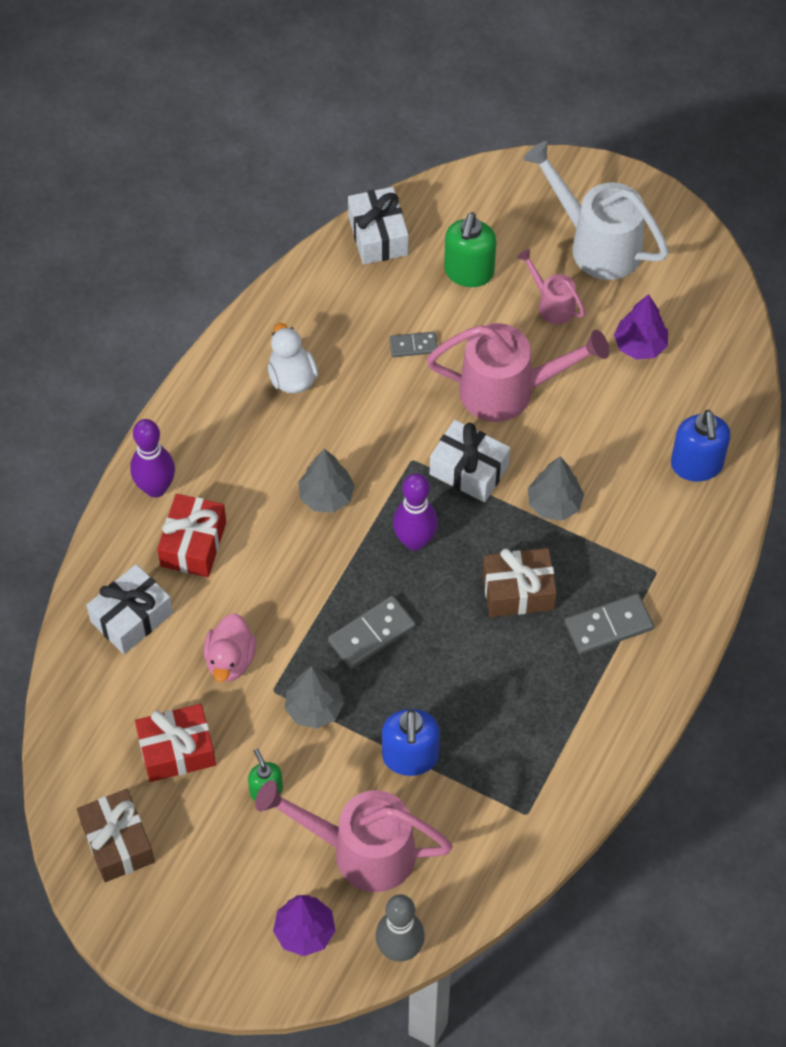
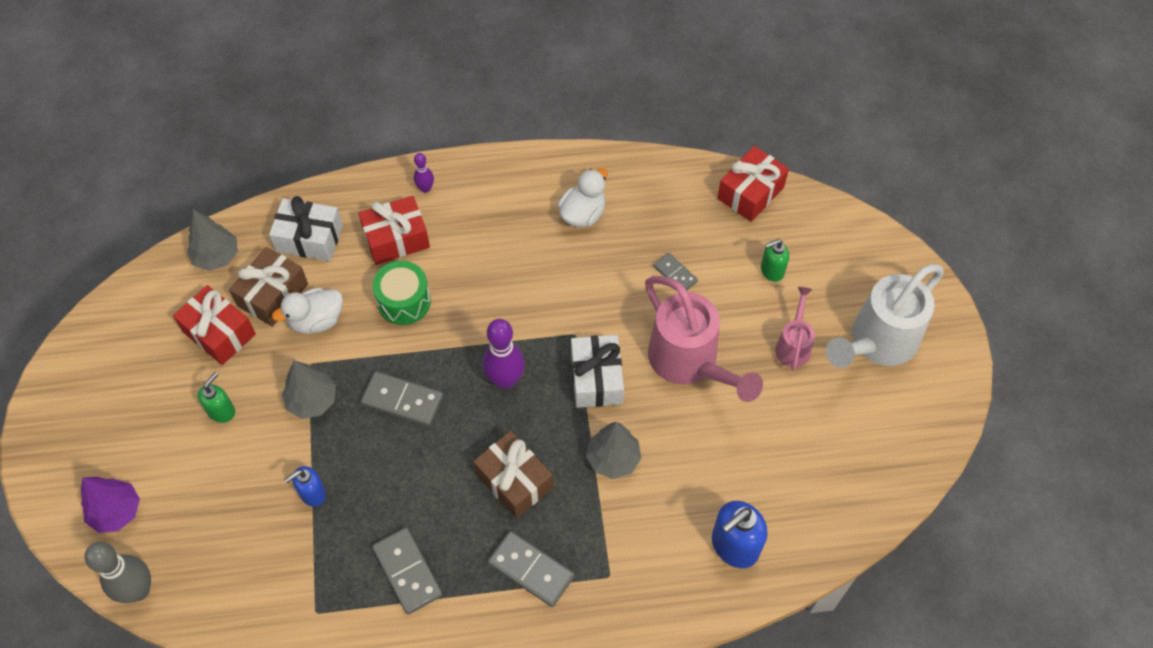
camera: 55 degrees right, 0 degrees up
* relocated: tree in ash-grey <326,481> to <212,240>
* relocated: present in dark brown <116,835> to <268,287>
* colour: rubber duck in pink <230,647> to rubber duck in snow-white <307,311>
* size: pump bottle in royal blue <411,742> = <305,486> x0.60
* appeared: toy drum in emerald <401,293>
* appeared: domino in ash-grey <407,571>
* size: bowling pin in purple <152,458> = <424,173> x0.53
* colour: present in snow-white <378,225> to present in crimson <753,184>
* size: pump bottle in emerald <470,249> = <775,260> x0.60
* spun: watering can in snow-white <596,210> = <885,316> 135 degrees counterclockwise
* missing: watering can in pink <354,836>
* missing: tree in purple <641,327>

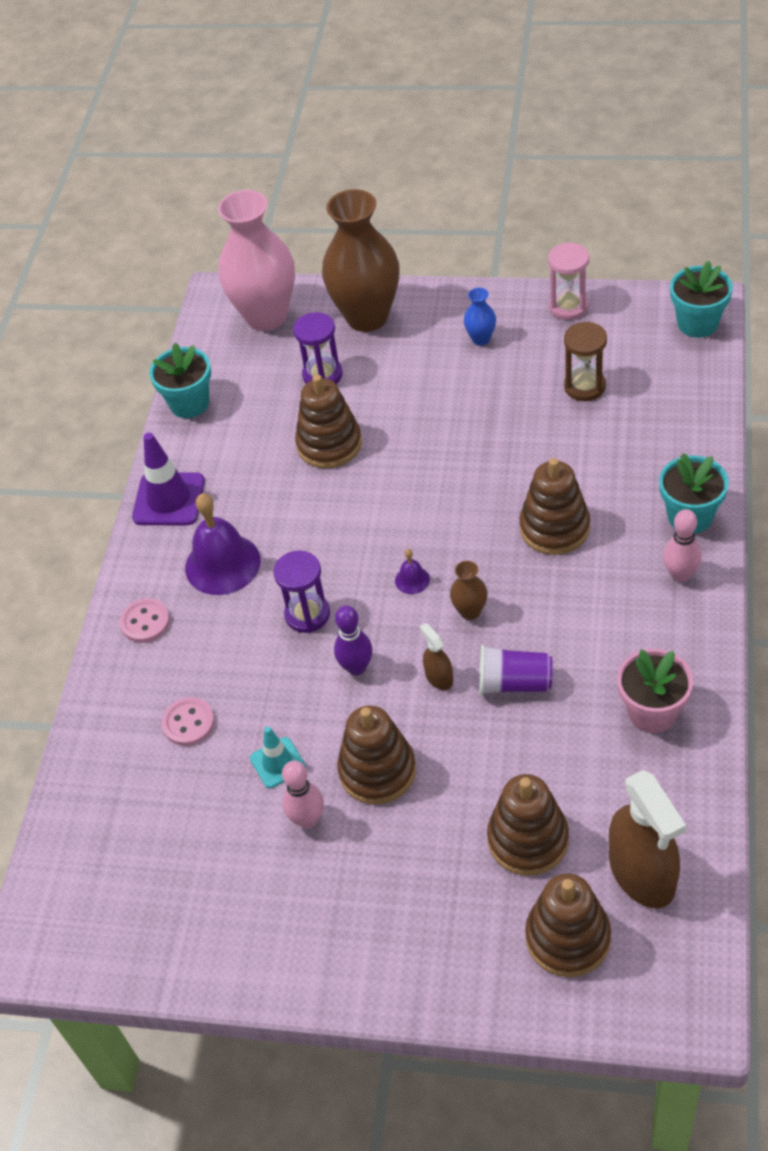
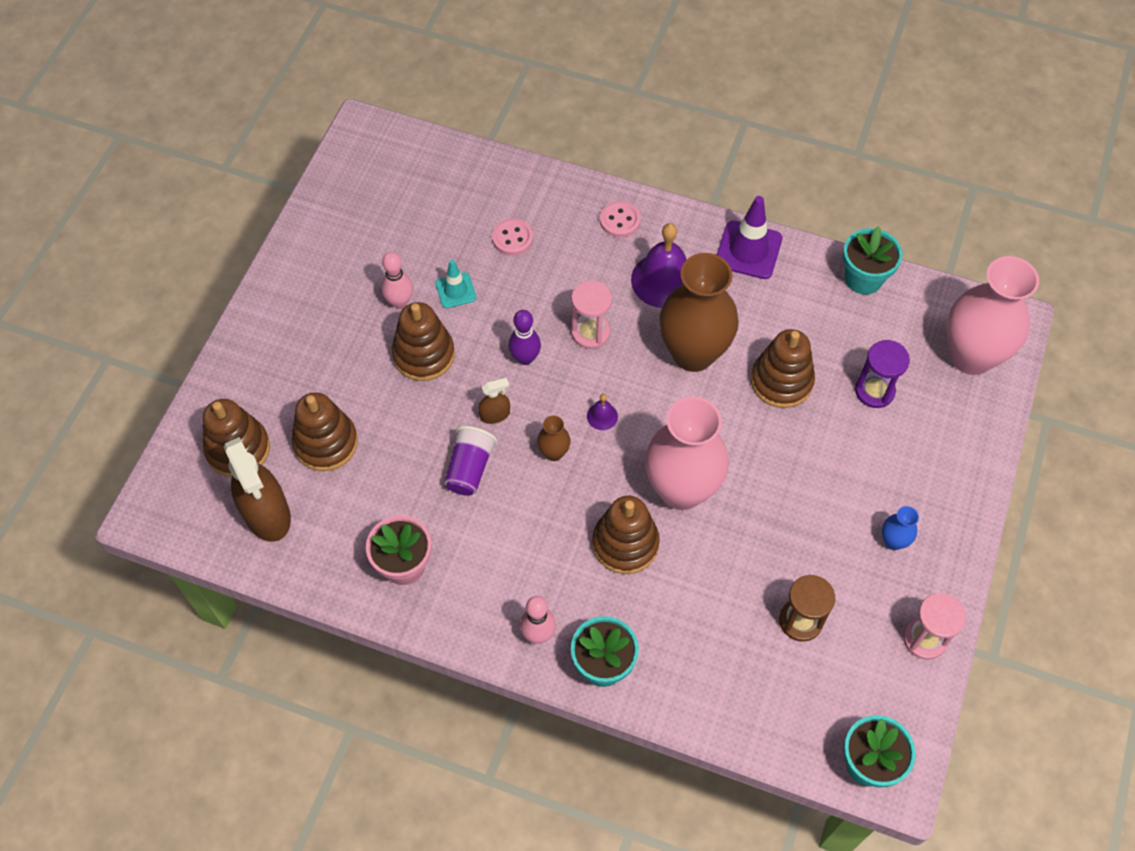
camera: 95 degrees right, 10 degrees up
* spun: spray bottle in dark brown <647,839> = <257,489> 105 degrees counterclockwise
* colour: hourglass in purple <302,591> to hourglass in pink <591,315>
* appeared: flower vase in pink <687,453>
* relocated: flower vase in dark brown <361,260> to <699,312>

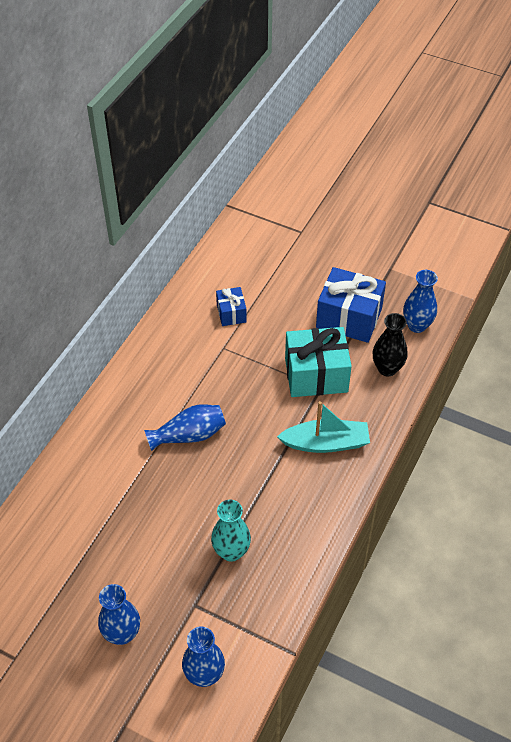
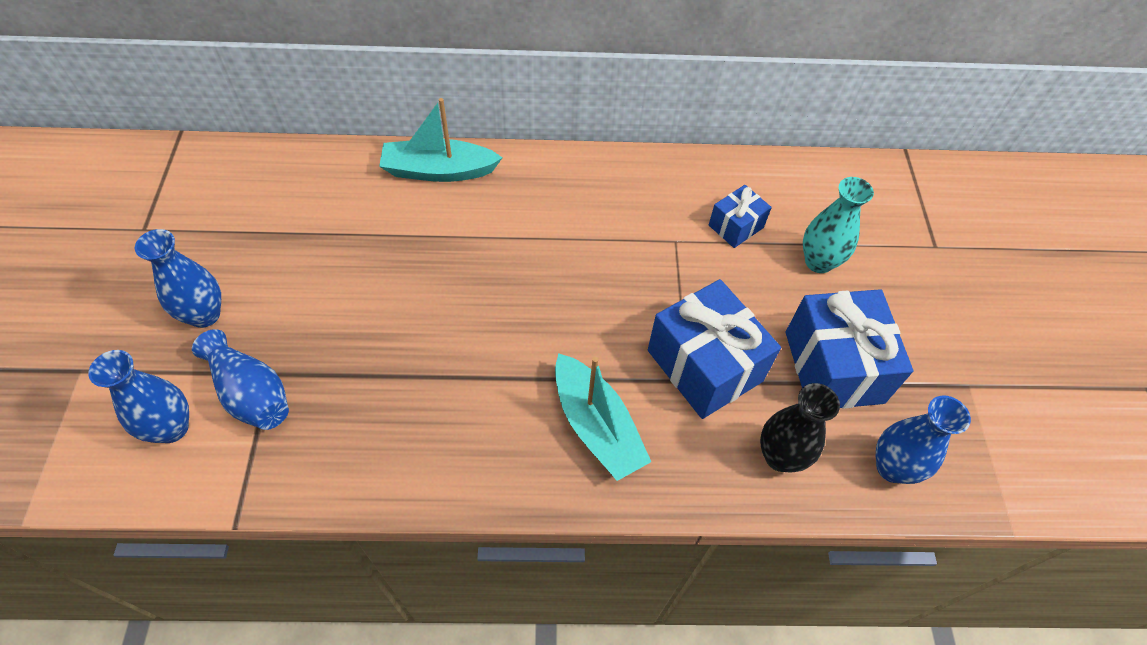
camera: 60 degrees right, 5 degrees up
* relocated: flower vase in royal blue <185,427> to <240,379>
* appeared: sailboat in aqua <440,140>
* colour: present in aqua <318,362> to present in royal blue <714,349>
* relocated: flower vase in aqua <231,531> to <838,225>

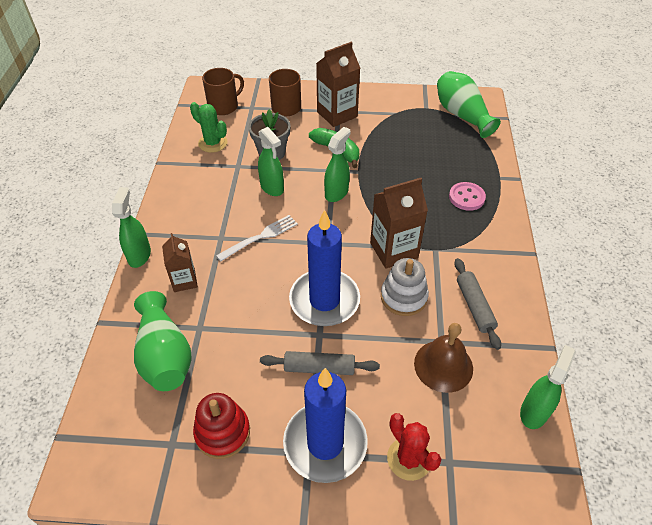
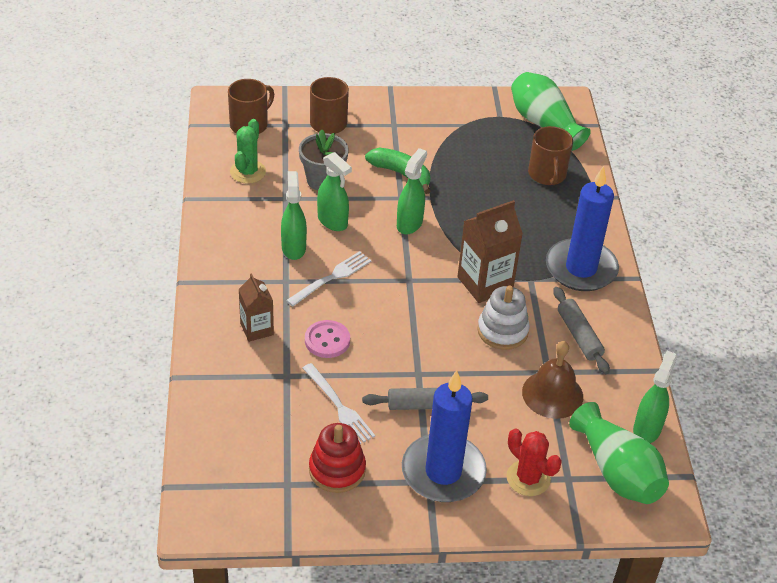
camera: 10 degrees left, 5 degrees down
* spun: saguaro cactus in emerald <209,127> = <248,151> 75 degrees clockwise
* relocated: spray bottle in emerald <131,227> to <294,215>
* appeared: table fork in snow-white <339,403>
* relocated: button in pink <467,196> to <327,339>
* appeared: tea mug in dark brown <550,155>
* relocated: pillar candle in royal blue <324,267> to <582,228>
* relocated: flower vase in emerald <162,341> to <619,453>
* missing: juice carton in dark brown <338,84>

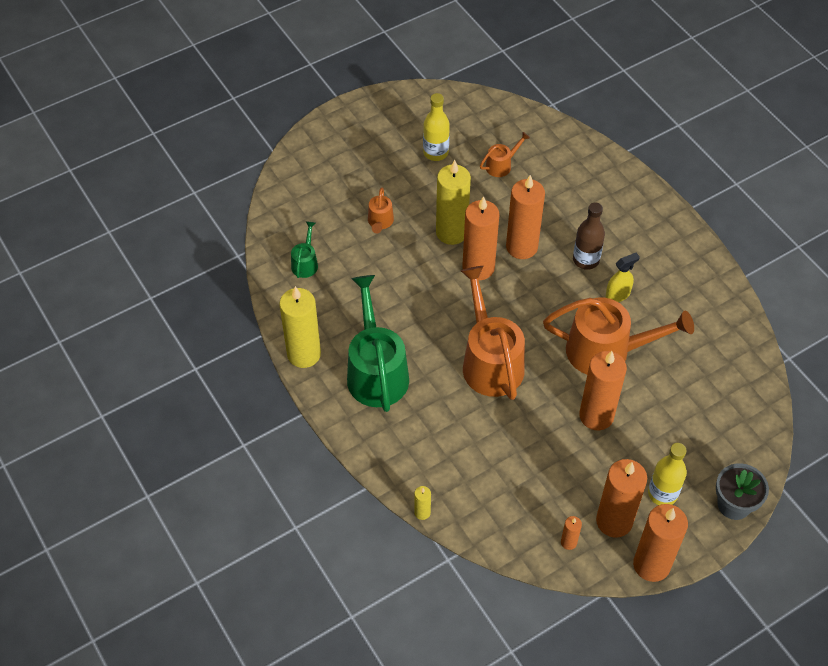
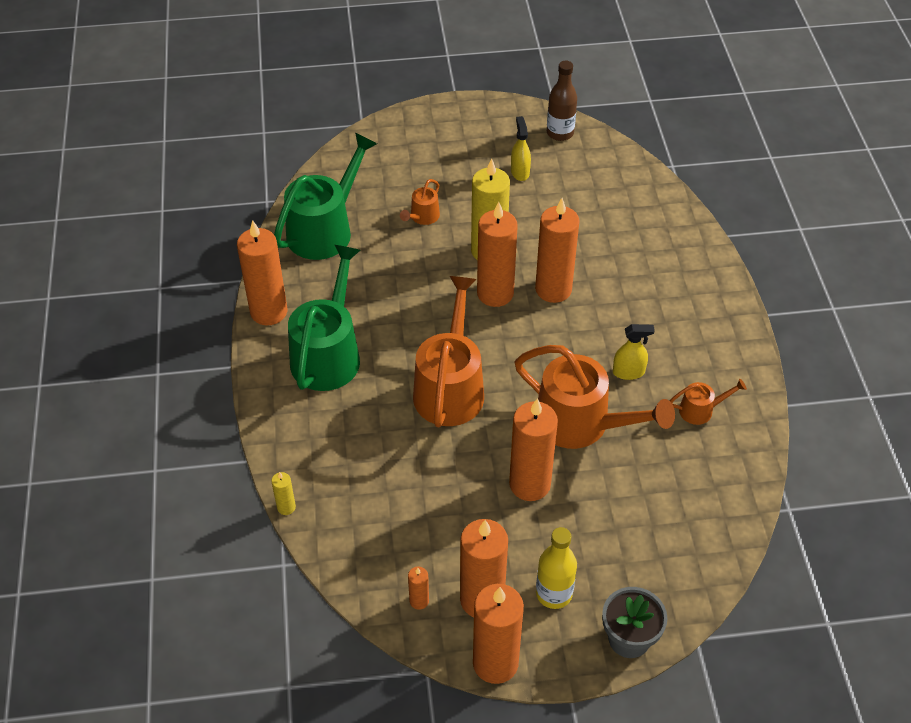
camera: 25 degrees right, 5 degrees down
* colour: pillar candle in bright yellow <300,327> to pillar candle in orange <262,272>
* size: watering can in emerald <304,249> = <325,196> x2.19
* exchanged: bottle in bright yellow <436,127> to spray bottle in bright yellow <521,148>
* relocated: bottle in dark brown <589,236> to <562,101>
* relocated: watering can in orange <505,154> to <708,402>

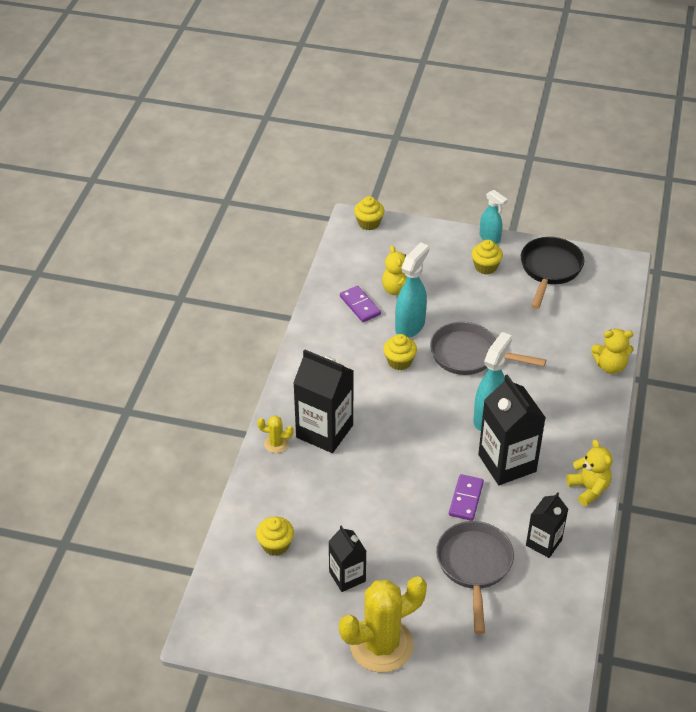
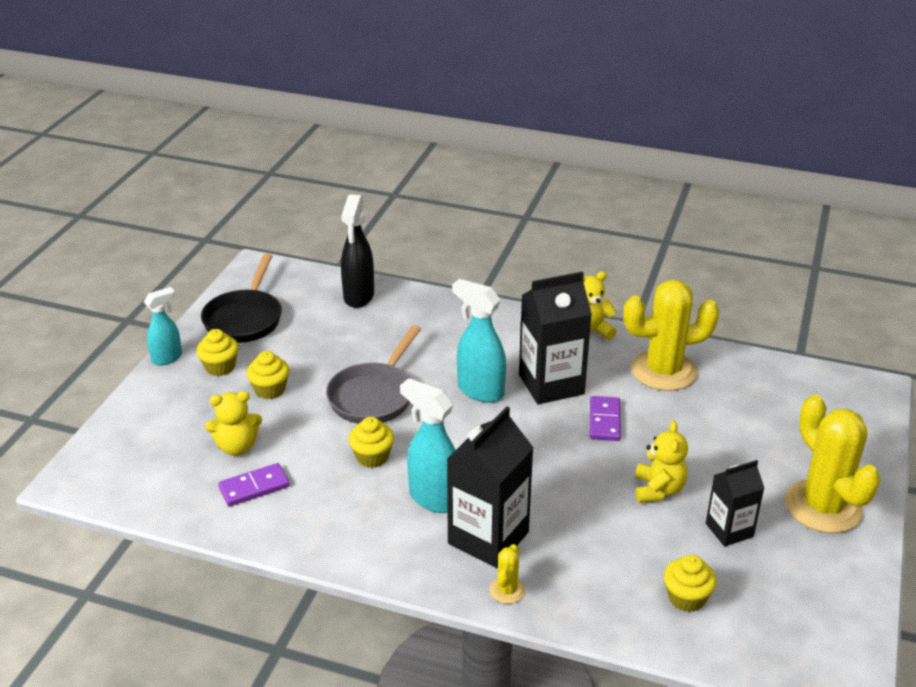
camera: 85 degrees left, 10 degrees down
* spun: skillet in black <552,273> = <241,298> 105 degrees counterclockwise
* relocated: muffin in bright yellow <369,213> to <267,375>
* appeared: spray bottle in black <357,251>
* relocated: spray bottle in aqua <412,290> to <428,445>
* spun: domino in purple <466,497> = <605,418> 75 degrees clockwise
* exchanged: juice carton in black <547,525> to saguaro cactus in bright yellow <671,335>
* relocated: teddy bear in bright yellow <612,351> to <661,462>
* missing: skillet in ash-grey <475,577>

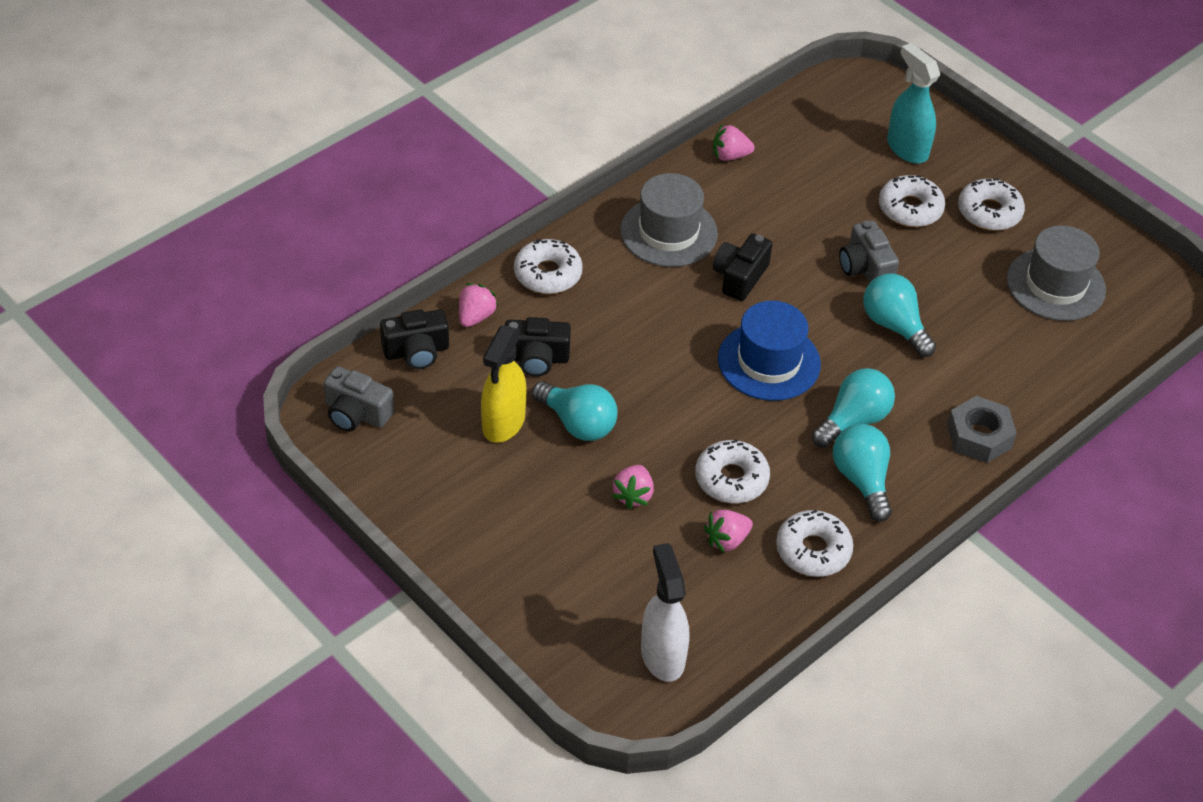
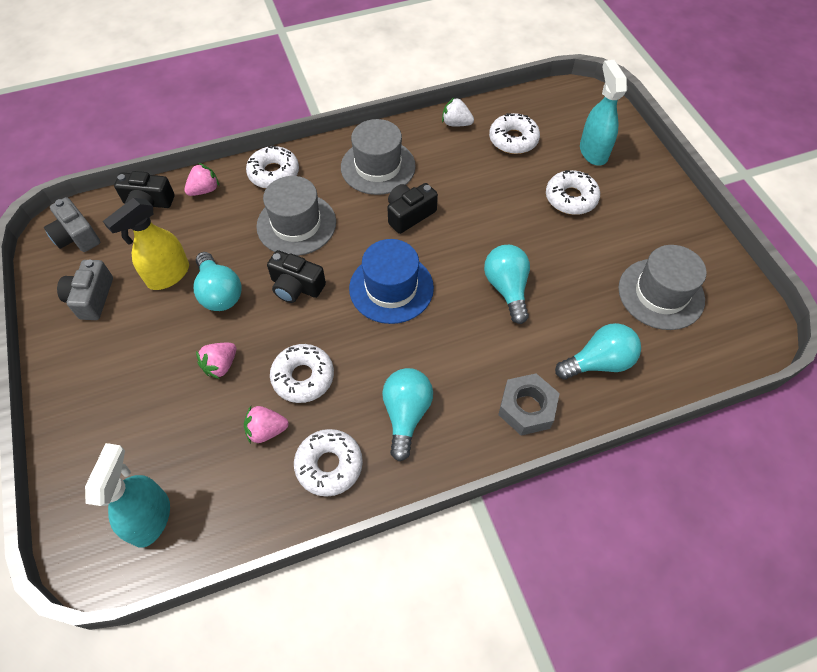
camera: 25 degrees right, 10 degrees up
* relocated: compact camera in ash-grey <869,251> to <85,289>
* colour: spray bottle in snow-white <665,612> to spray bottle in aqua <127,495>
* appeared: hat in ash-grey <296,216>
* relocated: compact camera in black <538,347> to <296,276>
* colour: toy strawberry in pink <734,142> to toy strawberry in snow-white <458,112>
* relocated: donut in snow-white <991,204> to <514,133>
* relocated: light bulb in aqua <853,408> to <598,351>

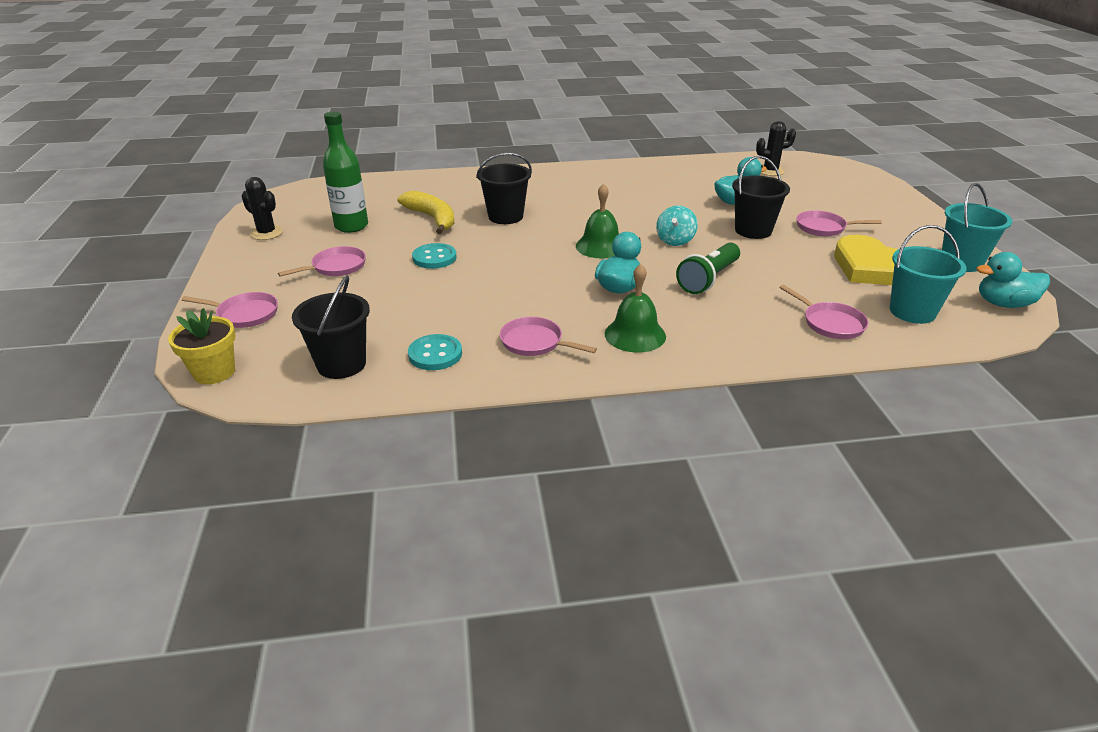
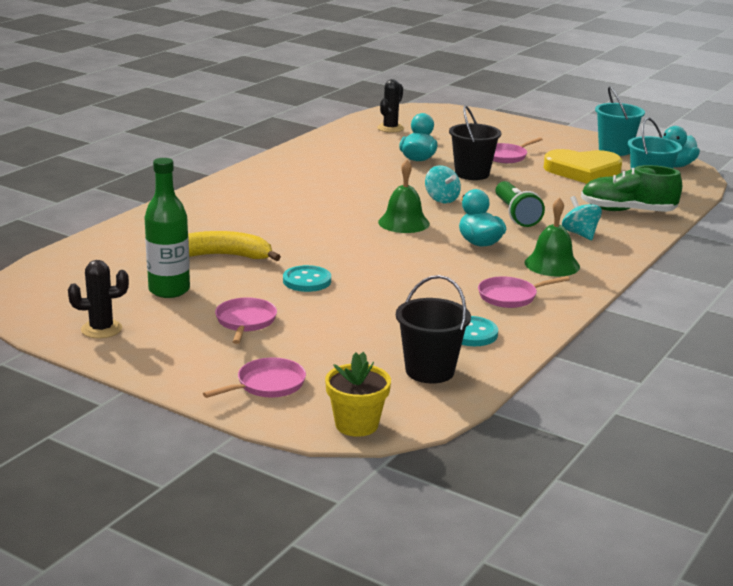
camera: 50 degrees left, 10 degrees down
* appeared: spinning top in aqua <582,218>
* exchanged: skillet in pink <824,312> to sneaker in emerald <631,188>
* missing: sand bucket in black <504,188>

